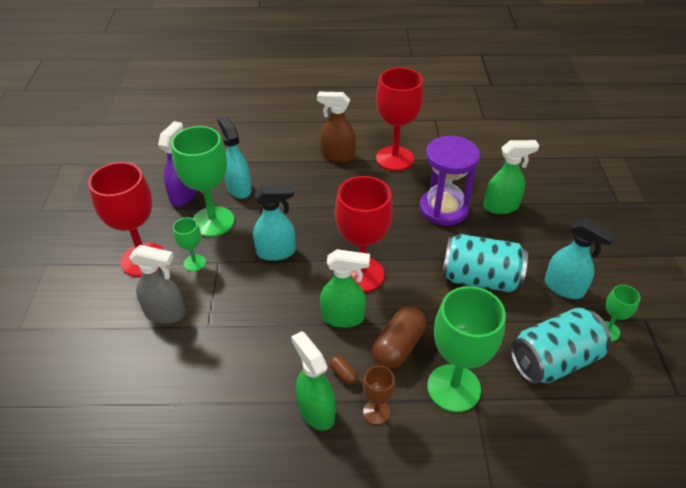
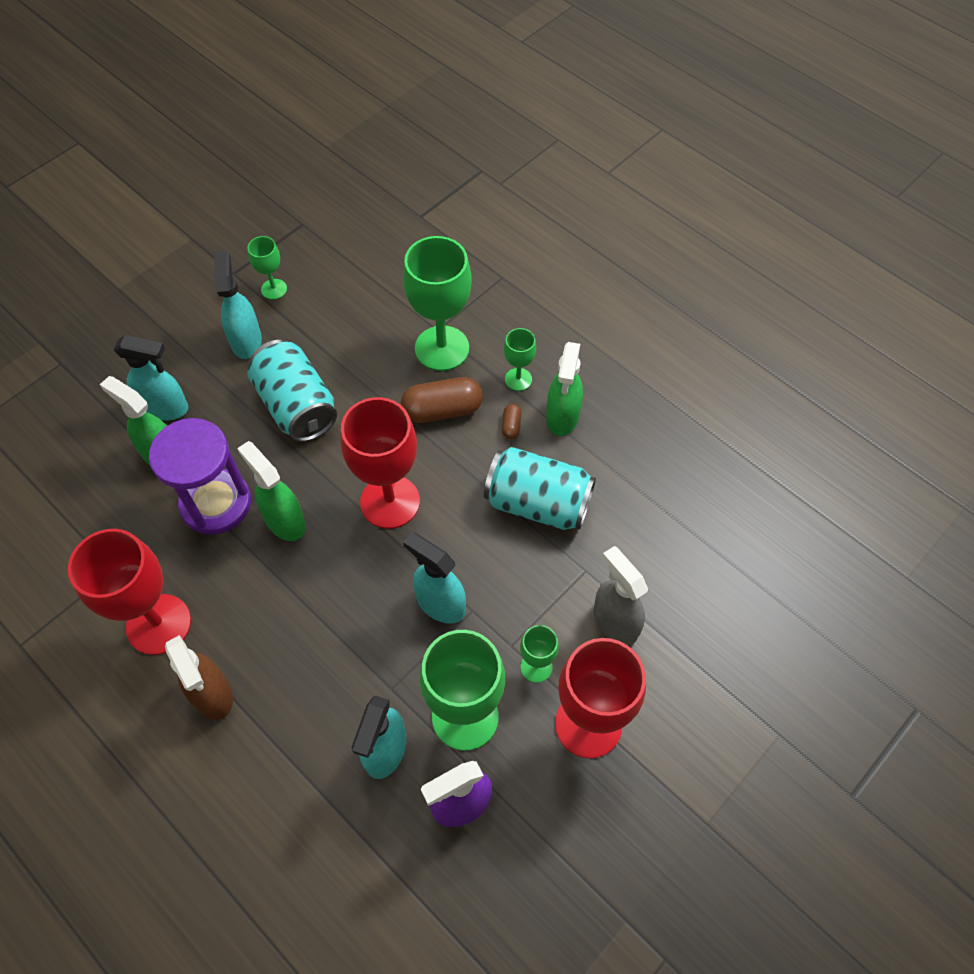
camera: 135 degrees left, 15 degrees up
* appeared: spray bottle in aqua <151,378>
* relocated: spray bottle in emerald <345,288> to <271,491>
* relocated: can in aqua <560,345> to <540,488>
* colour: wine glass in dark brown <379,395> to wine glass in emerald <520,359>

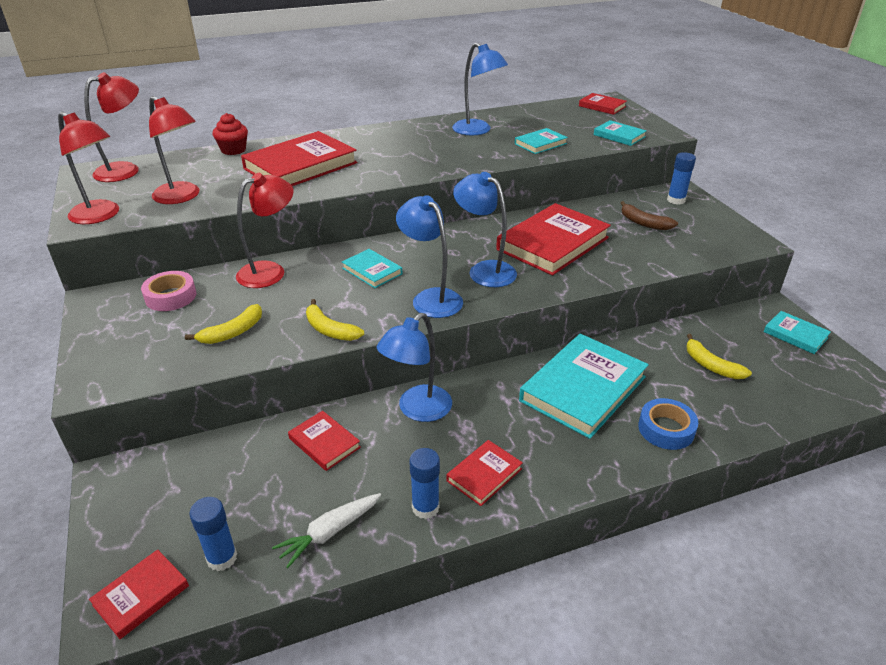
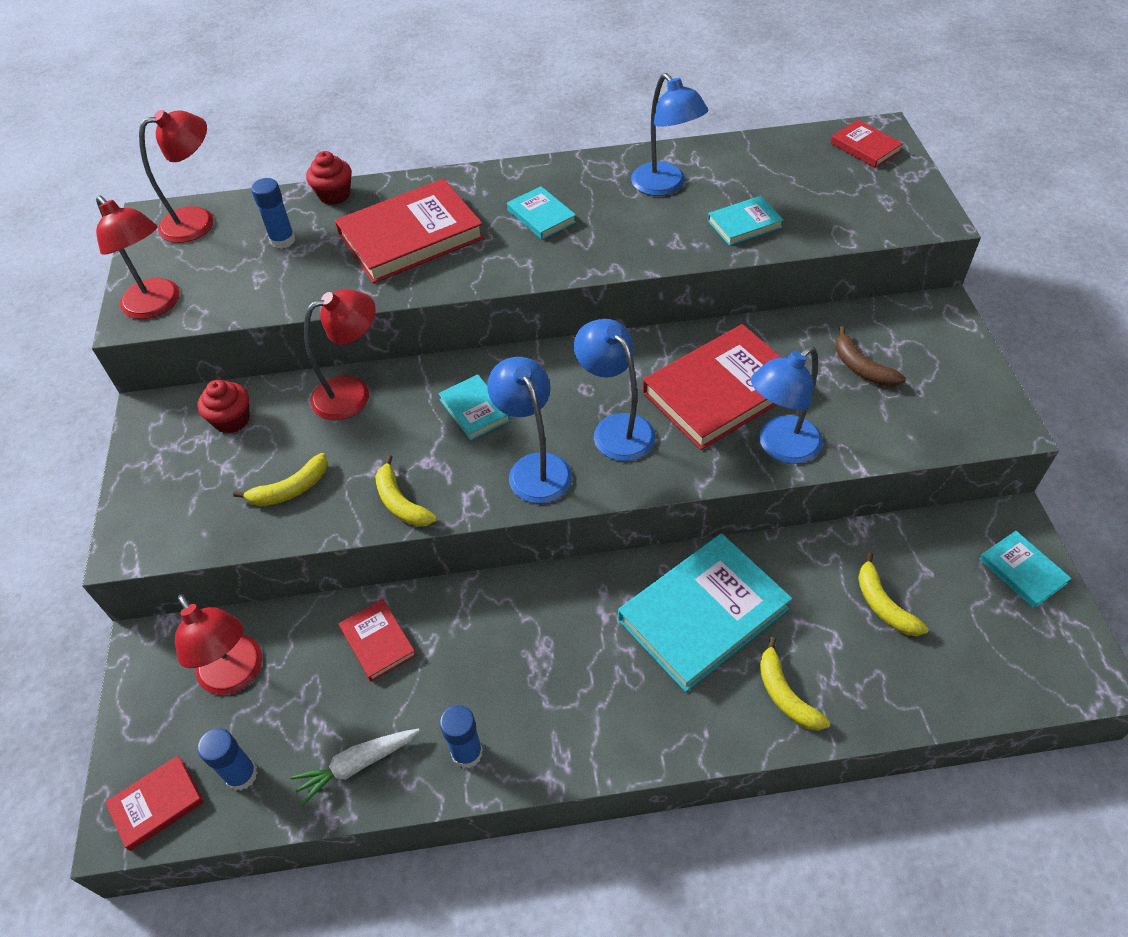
camera: 15 degrees right, 15 degrees up
* relocated: reading lamp in crimson <174,150> to <218,644>
* exchanged: sticky tape in pink <168,291> to muffin in crimson <223,407>
* relocated: stick of glue in royal blue <681,178> to <273,213>
* relocated: hardcover in aqua <620,133> to <541,213>
* relocated: reading lamp in royal blue <414,367> to <787,405>
* exchanged: sticky tape in royal blue <668,424> to banana fruit in bright yellow <795,684>
* missing: hardcover in crimson <484,473>

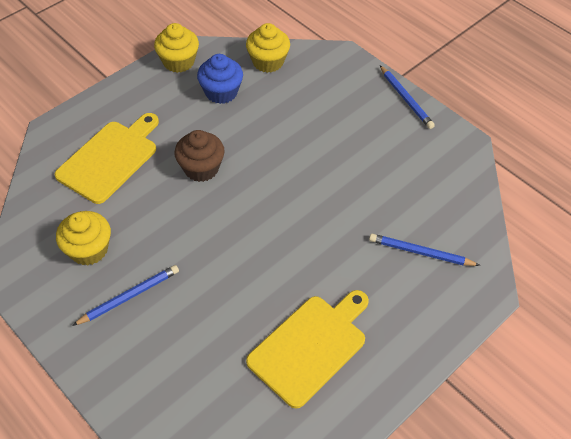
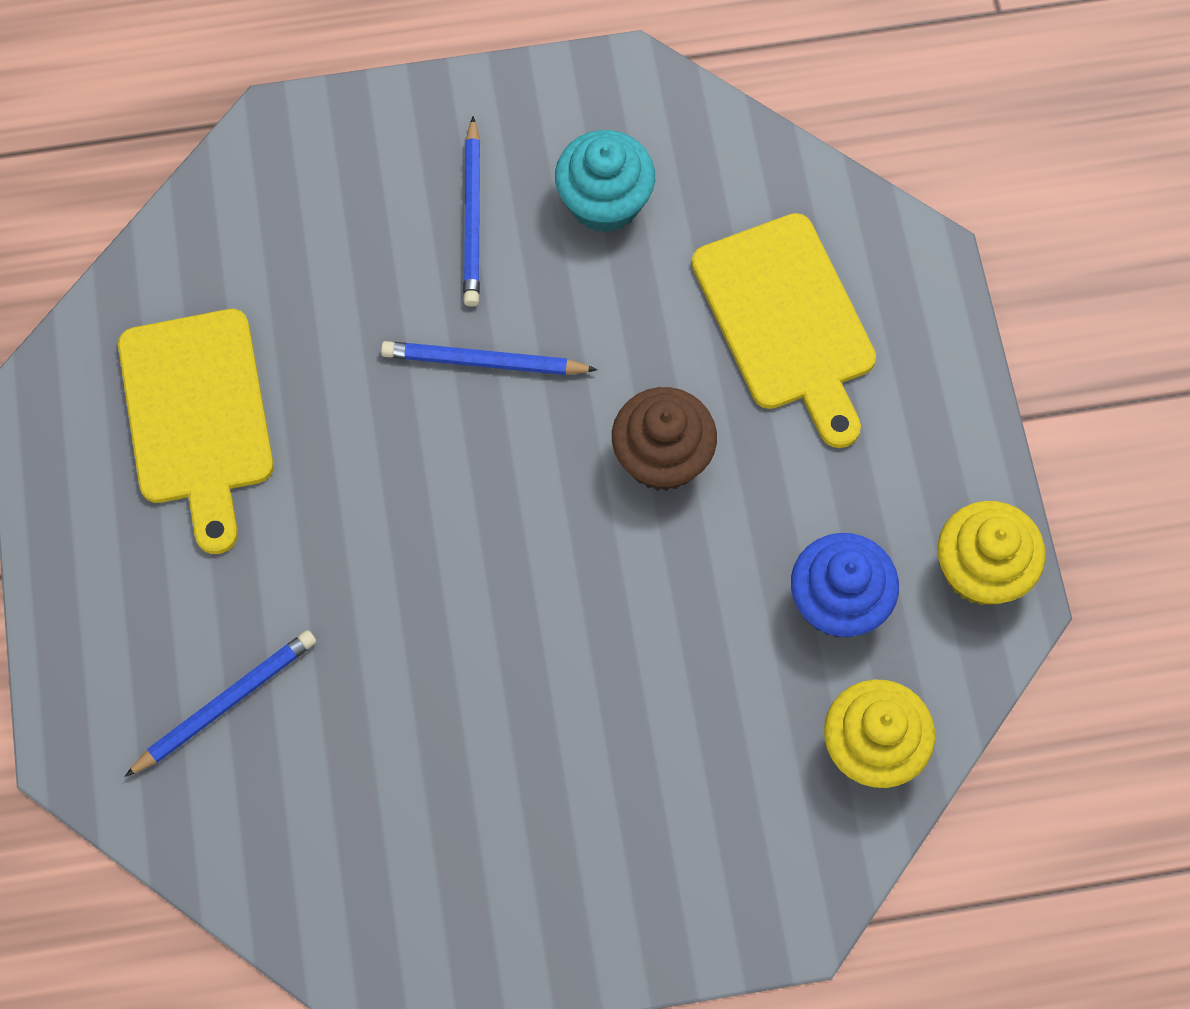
camera: 125 degrees right, 15 degrees up
* relocated: wooden pencil in royal blue <407,97> to <489,358>
* colour: muffin in bright yellow <83,238> to muffin in aqua <605,181>

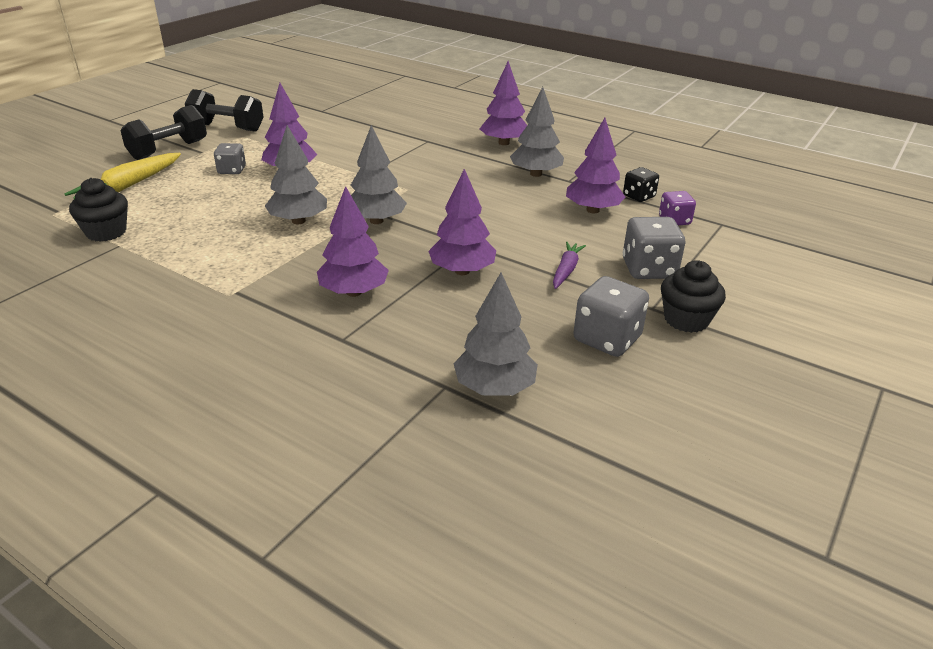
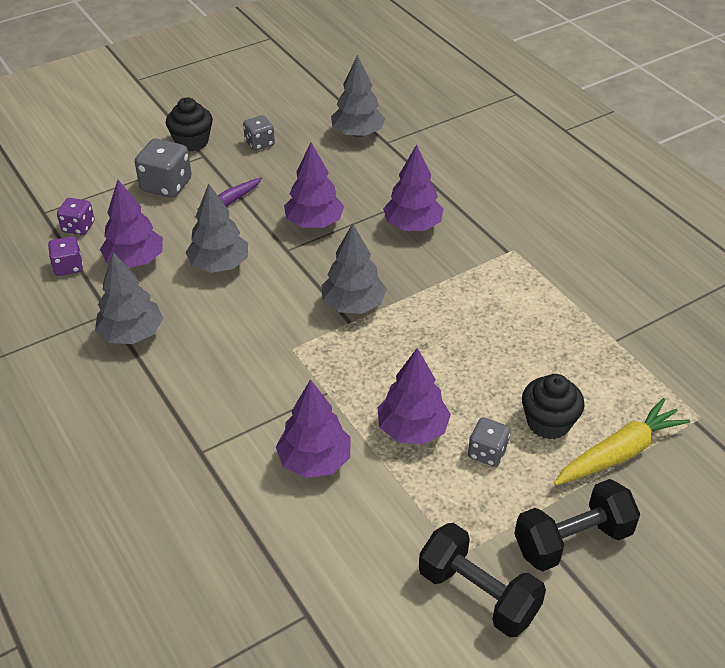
camera: 155 degrees left, 10 degrees up
* colour: dice in black <641,184> to dice in purple <65,256>
* relocated: tree in ash-grey <296,174> to <216,228>
* size: dice in ash-grey <611,316> = <259,133> x0.62
* relocated: tree in purple <503,103> to <313,428>
* relocated: muffin in black <98,210> to <553,407>

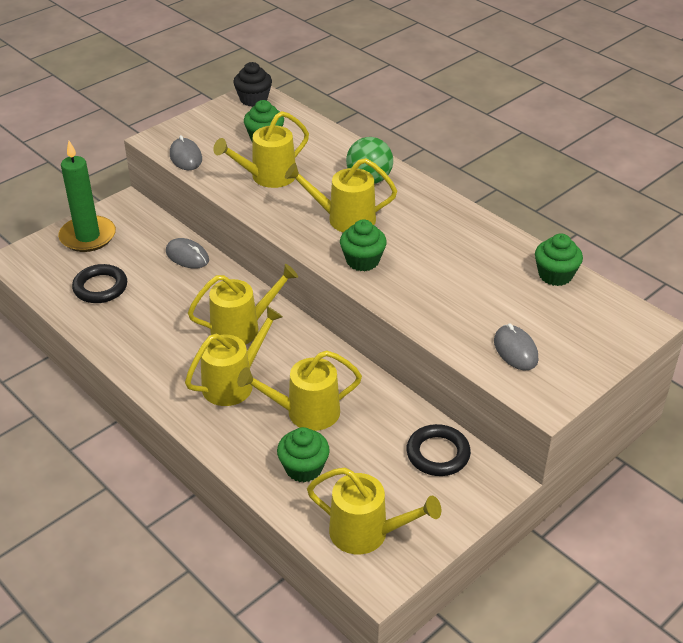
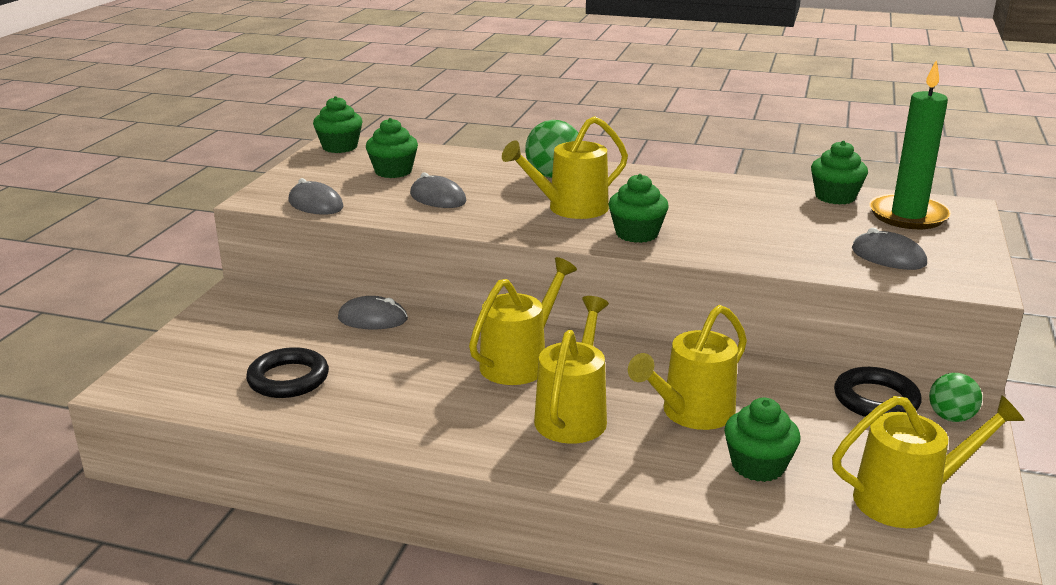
camera: 30 degrees left, 15 degrees down
* colour: muffin in black <252,84> to muffin in emerald <338,124>
* exchanged: watering can in bright yellow <261,149> to computer mouse in ash-grey <438,190>
* relocated: pillar candle in emerald <87,196> to <910,144>
* appeared: sphere in emerald <955,397>

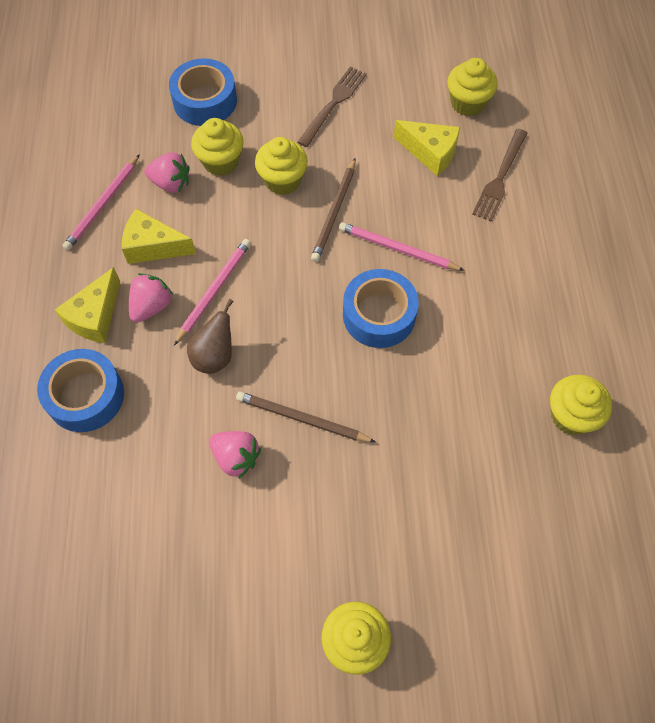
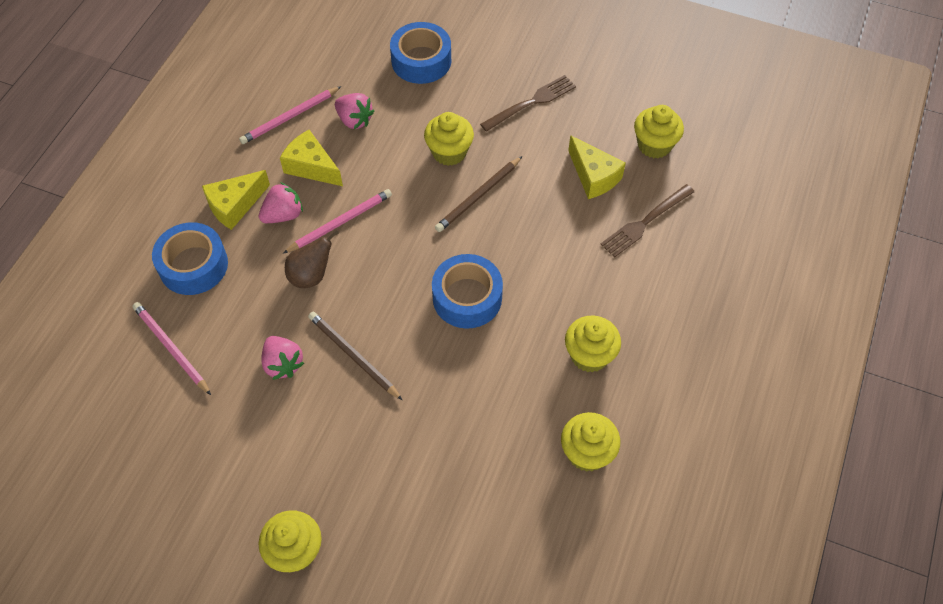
camera: 25 degrees right, 5 degrees down
* relocated: wooden pencil in pink <402,246> to <171,348>
* relocated: muffin in bright yellow <217,147> to <593,344>

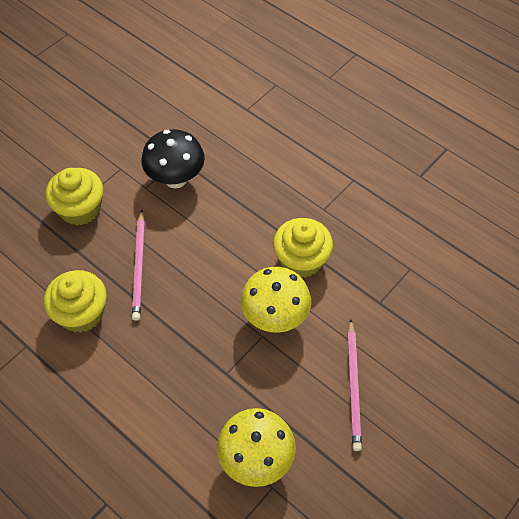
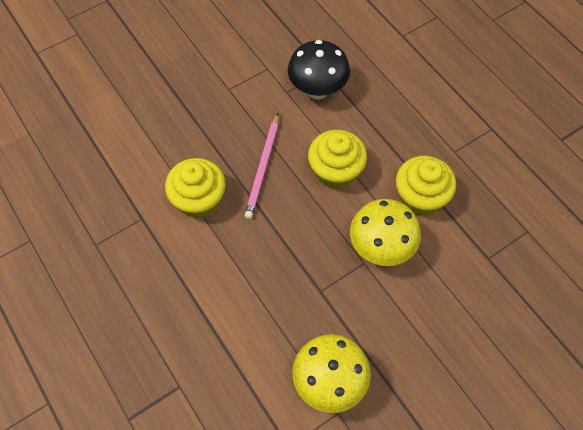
camera: 15 degrees right, 5 degrees up
* relocated: muffin in bright yellow <74,197> to <337,159>
* missing: wooden pencil in pink <354,385>

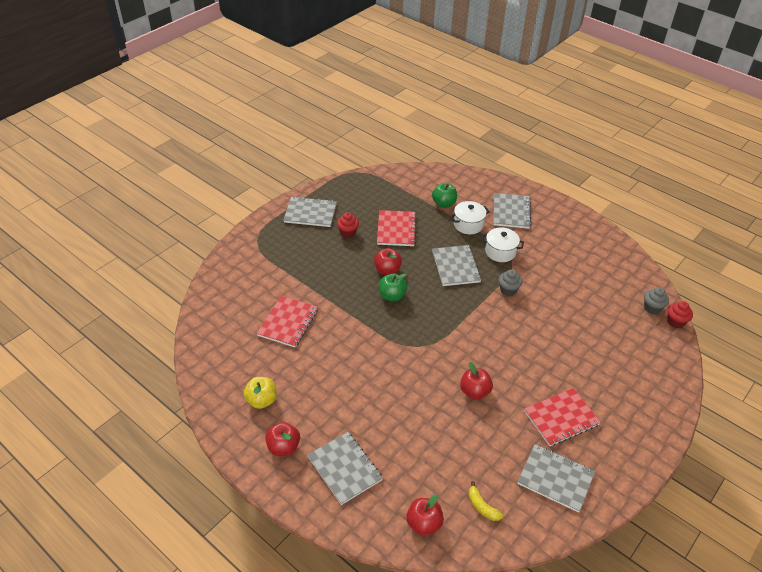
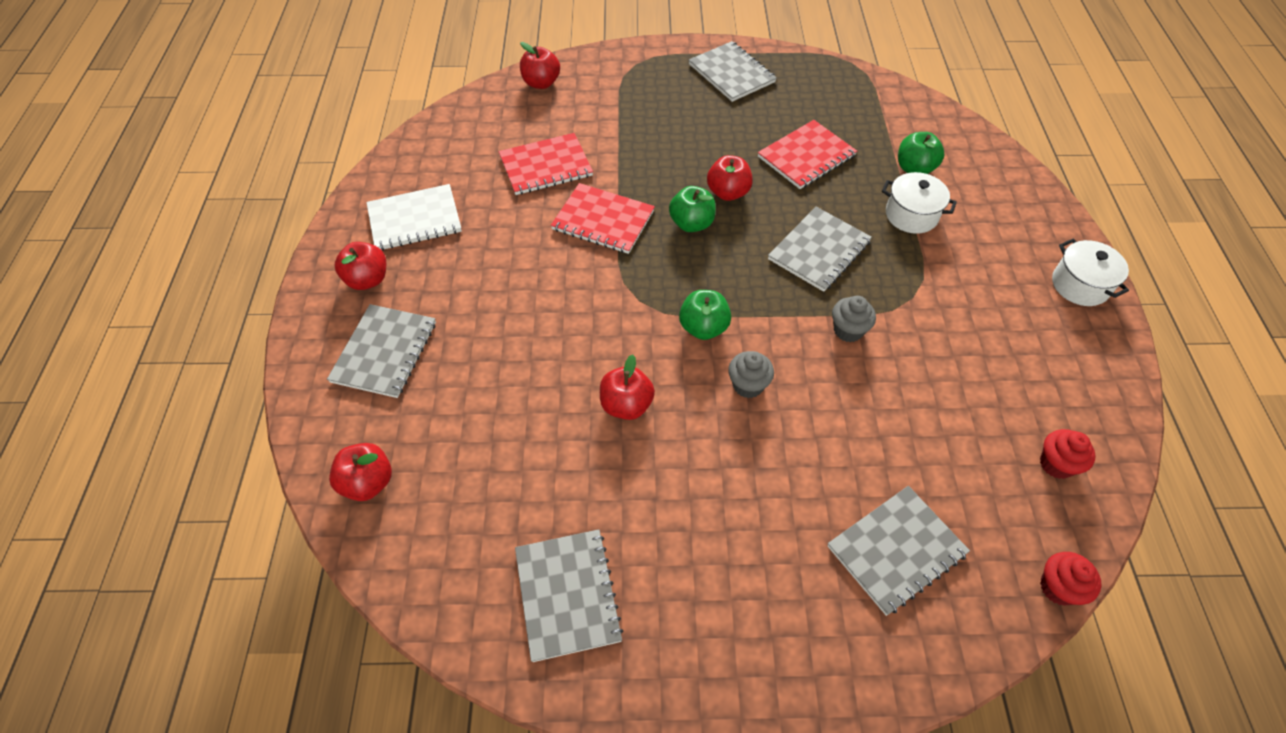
camera: 50 degrees right, 10 degrees up
* exchanged: apple fruit in bright yellow <260,393> to exercise book in snow-white <414,217>
* appeared: apple fruit in crimson <540,65>
* relocated: exercise book in crimson <562,417> to <603,218>
* appeared: apple fruit in emerald <705,315>
* relocated: muffin in ash-grey <656,300> to <751,374>
* relocated: exercise book in ash-grey <512,211> to <899,551>
* relocated: muffin in crimson <348,225> to <1068,454>
* relocated: stockpot in snow-white <502,245> to <1090,272>
* missing: banana fruit in bright yellow <485,501>

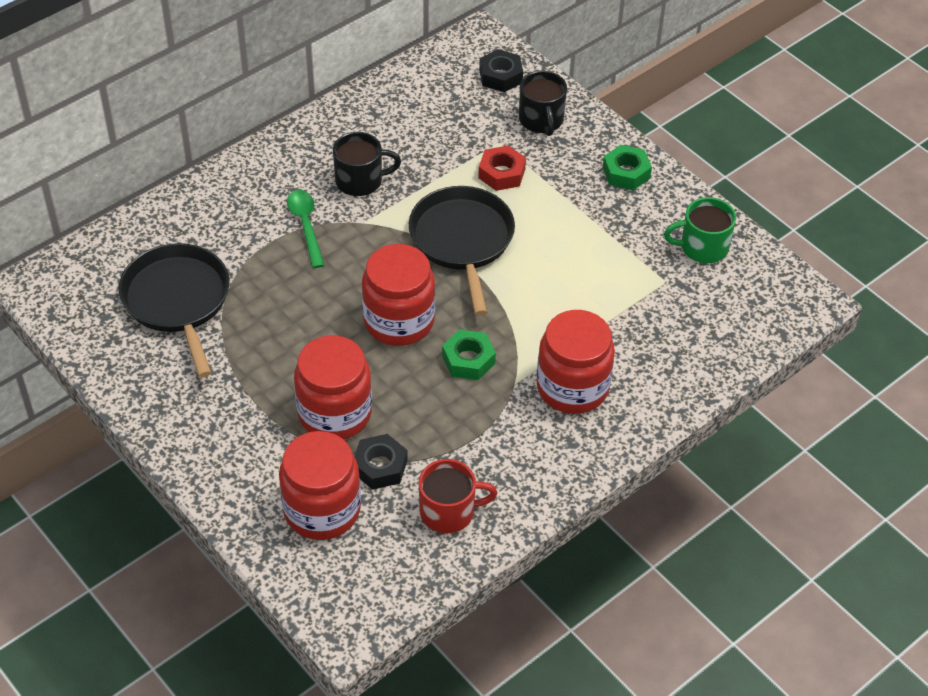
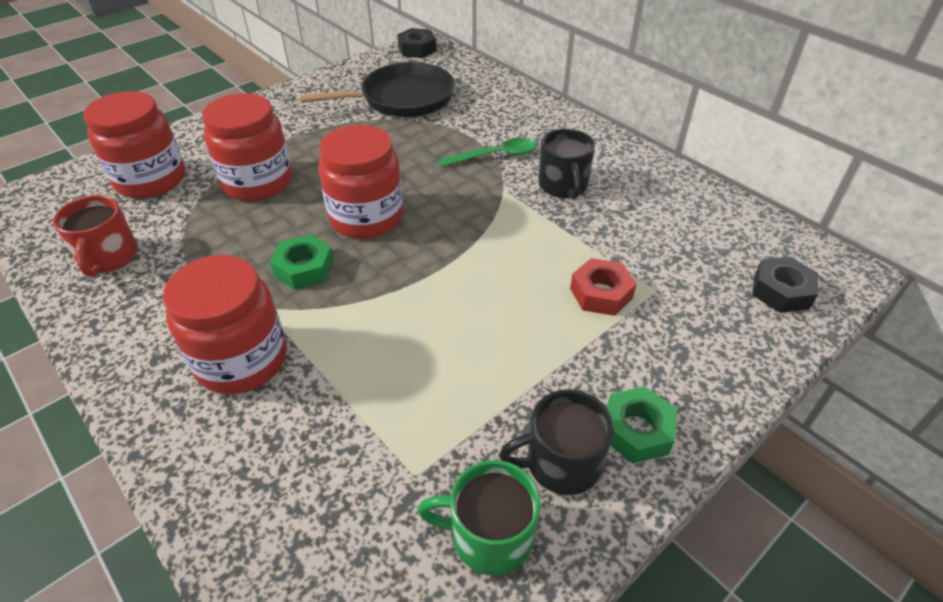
camera: 90 degrees right, 5 degrees down
* relocated: hex nut in black <381,462> to <416,43>
* spun: tea mug in emerald <700,230> = <479,518> 75 degrees counterclockwise
* relocated: tea mug in black <543,103> to <556,442>
* missing: skillet in black <462,251>

